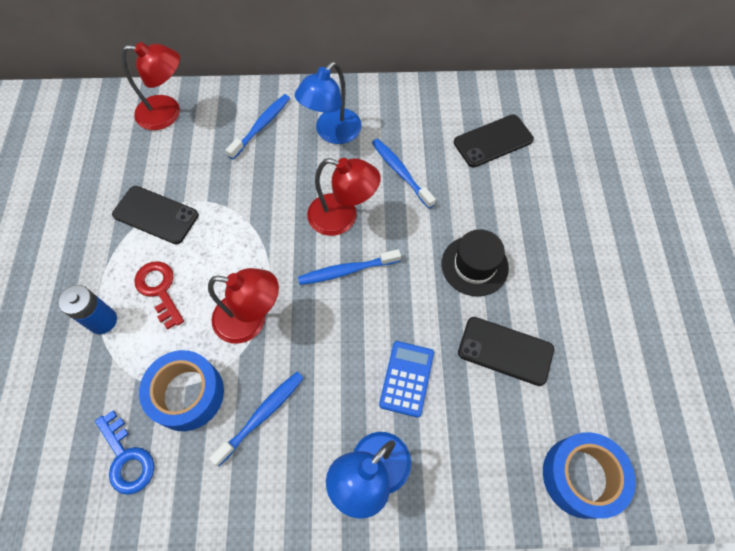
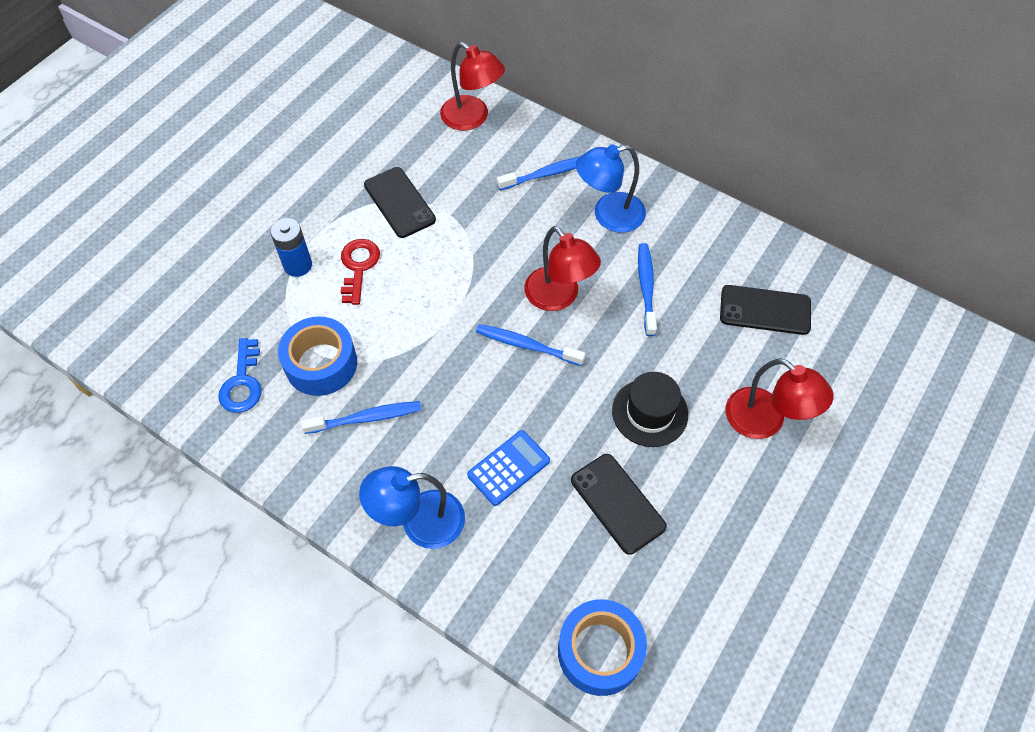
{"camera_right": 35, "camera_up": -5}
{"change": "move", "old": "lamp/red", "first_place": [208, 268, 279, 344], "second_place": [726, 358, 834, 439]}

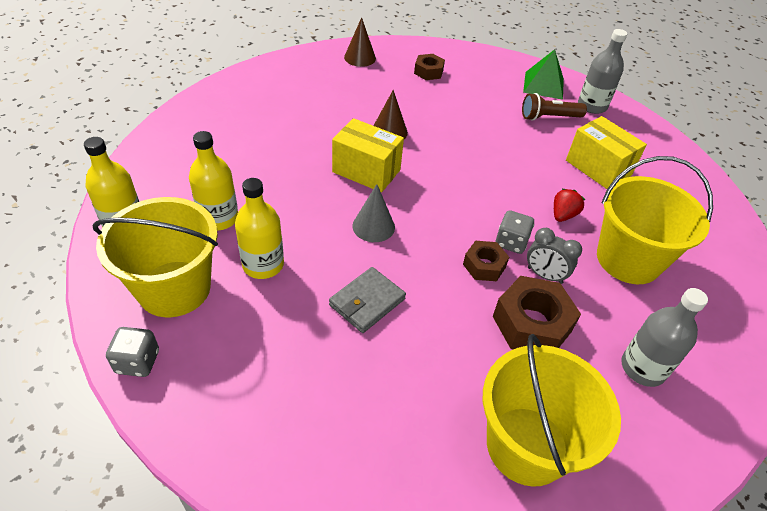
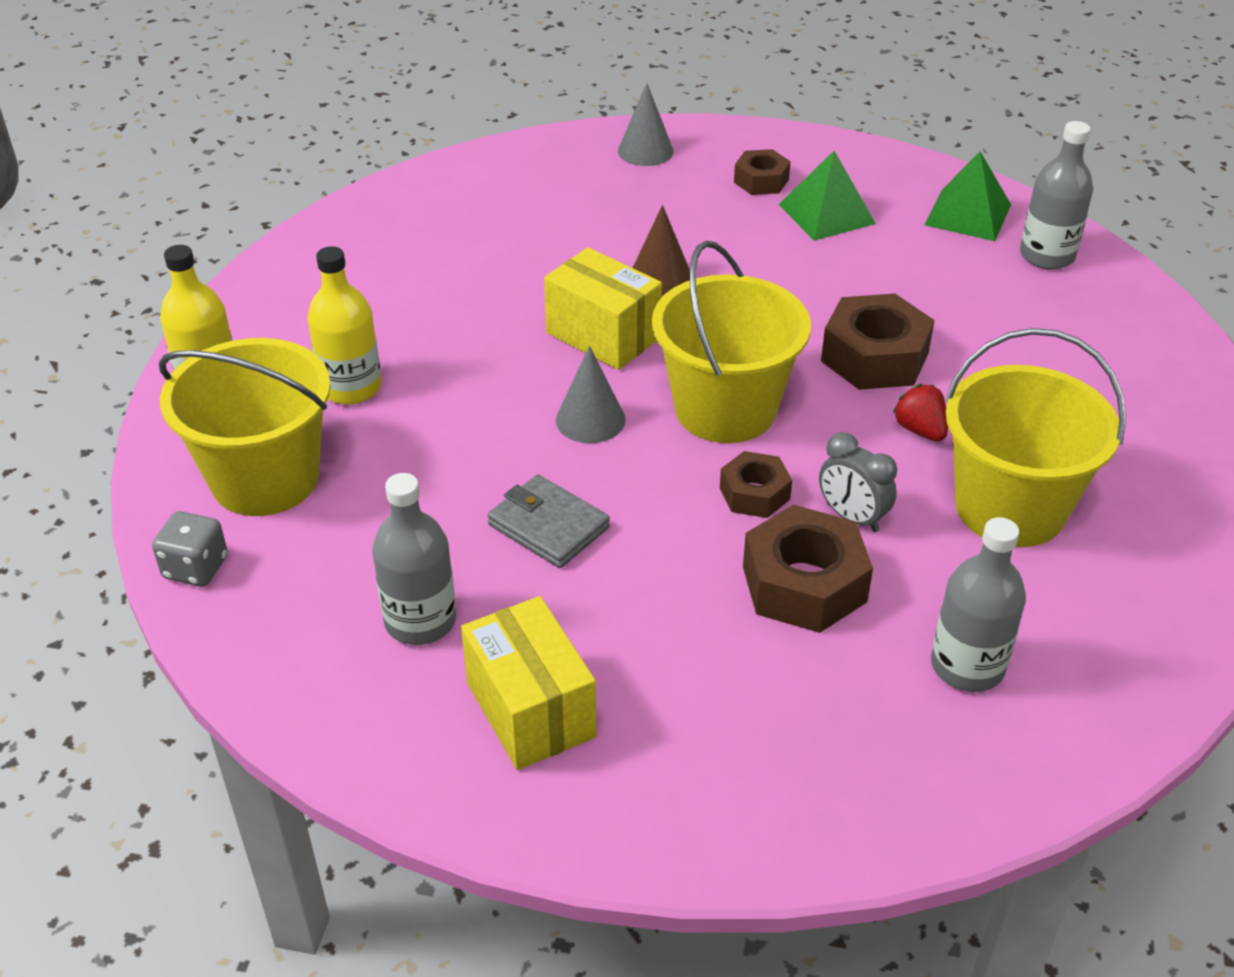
{"camera_right": 15, "camera_up": -5}
{"change": "delete", "old": "bottle/yellow", "first_place": [235, 178, 284, 279]}
{"change": "rotate", "old": "wallet/grey", "first_place": [329, 267, 406, 333], "second_place": [488, 475, 610, 568], "degrees": 75}
{"change": "recolor", "old": "cone/brown", "new": "cone/grey", "first_place": [344, 17, 376, 67], "second_place": [618, 83, 674, 166]}
{"change": "move", "old": "bucket/yellow", "first_place": [483, 334, 621, 487], "second_place": [652, 241, 811, 443]}
{"change": "delete", "old": "dice/grey", "first_place": [496, 210, 534, 254]}
{"change": "delete", "old": "flashlight/brown", "first_place": [522, 93, 587, 121]}
{"change": "rotate", "old": "strawberry/red", "first_place": [554, 189, 585, 222], "second_place": [893, 384, 948, 441], "degrees": -75}
{"change": "move", "old": "box/yellow", "first_place": [566, 116, 647, 189], "second_place": [461, 596, 596, 770]}
{"change": "insert", "new": "bottle/grey", "second_place": [372, 473, 456, 645]}
{"change": "insert", "new": "pyramid/green", "second_place": [779, 151, 876, 241]}
{"change": "insert", "new": "nut/brown", "second_place": [821, 294, 935, 390]}

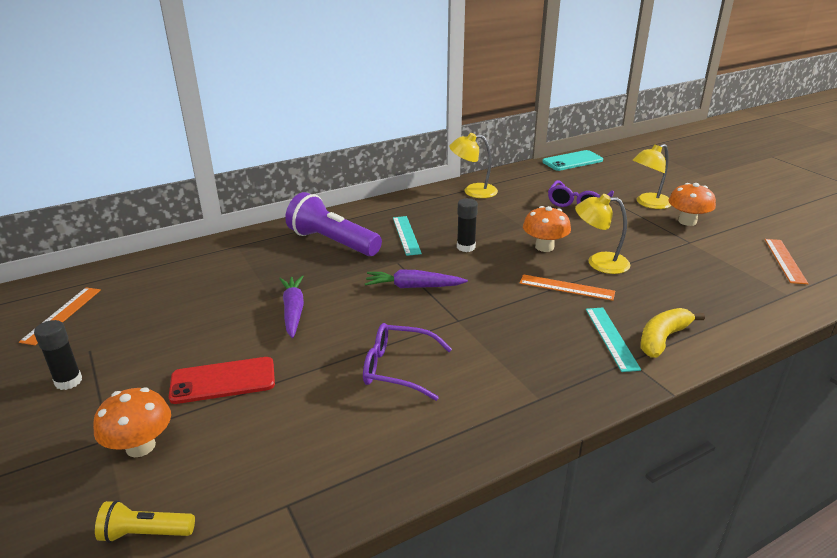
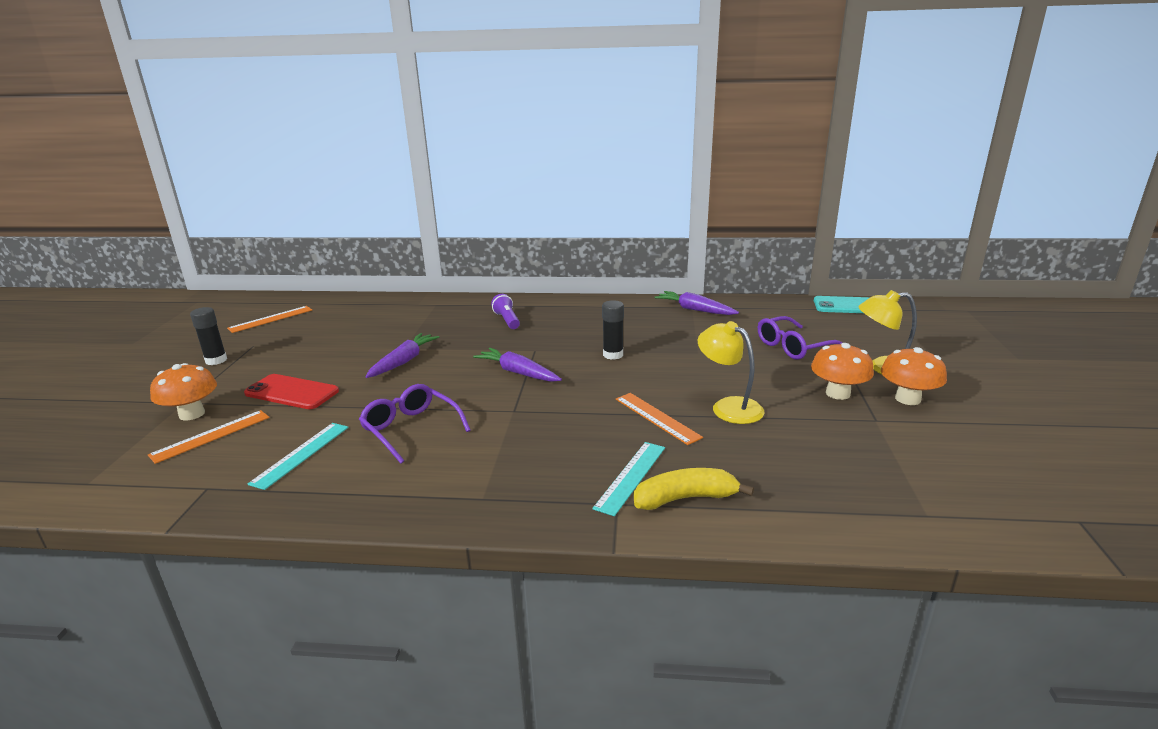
{"camera_right": 35, "camera_up": -5}
{"change": "delete", "old": "flashlight/yellow", "first_place": [95, 500, 195, 543]}
{"change": "resize", "old": "flashlight/purple", "first_place": [285, 192, 382, 256], "second_place": [491, 294, 520, 329], "factor": 0.5}
{"change": "move", "old": "ruler/turquoise", "first_place": [393, 216, 422, 256], "second_place": [247, 423, 348, 490]}
{"change": "replace", "old": "lamp/yellow", "new": "carrot/purple", "first_place": [449, 133, 498, 198], "second_place": [654, 291, 739, 315]}
{"change": "move", "old": "mushroom/orange", "first_place": [523, 206, 571, 252], "second_place": [811, 343, 874, 400]}
{"change": "move", "old": "ruler/orange", "first_place": [765, 239, 809, 284], "second_place": [148, 410, 270, 464]}

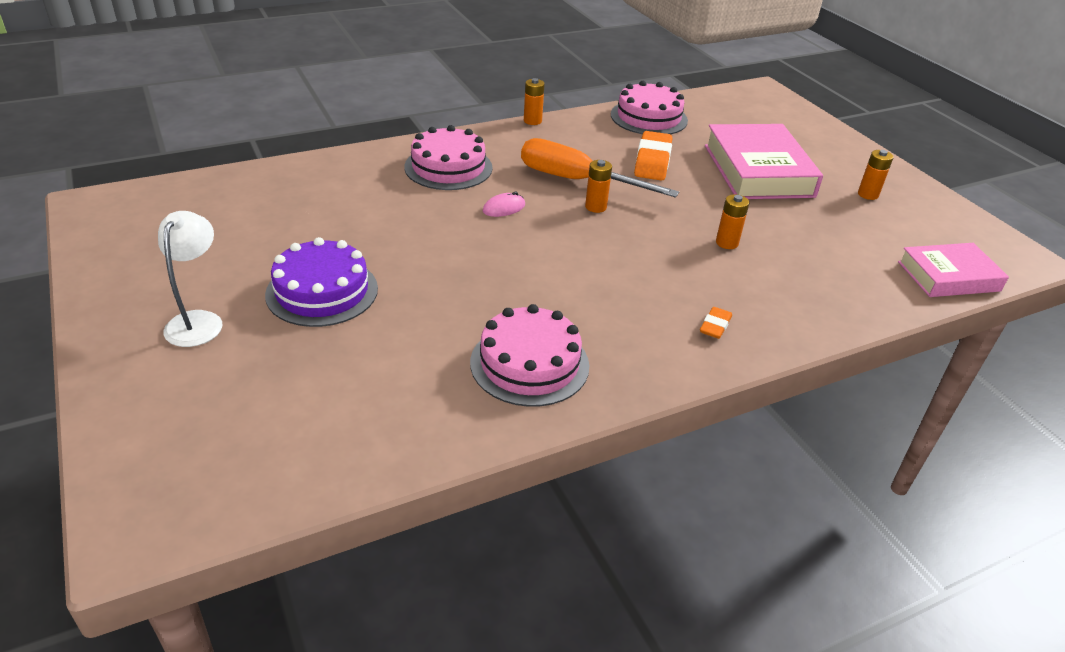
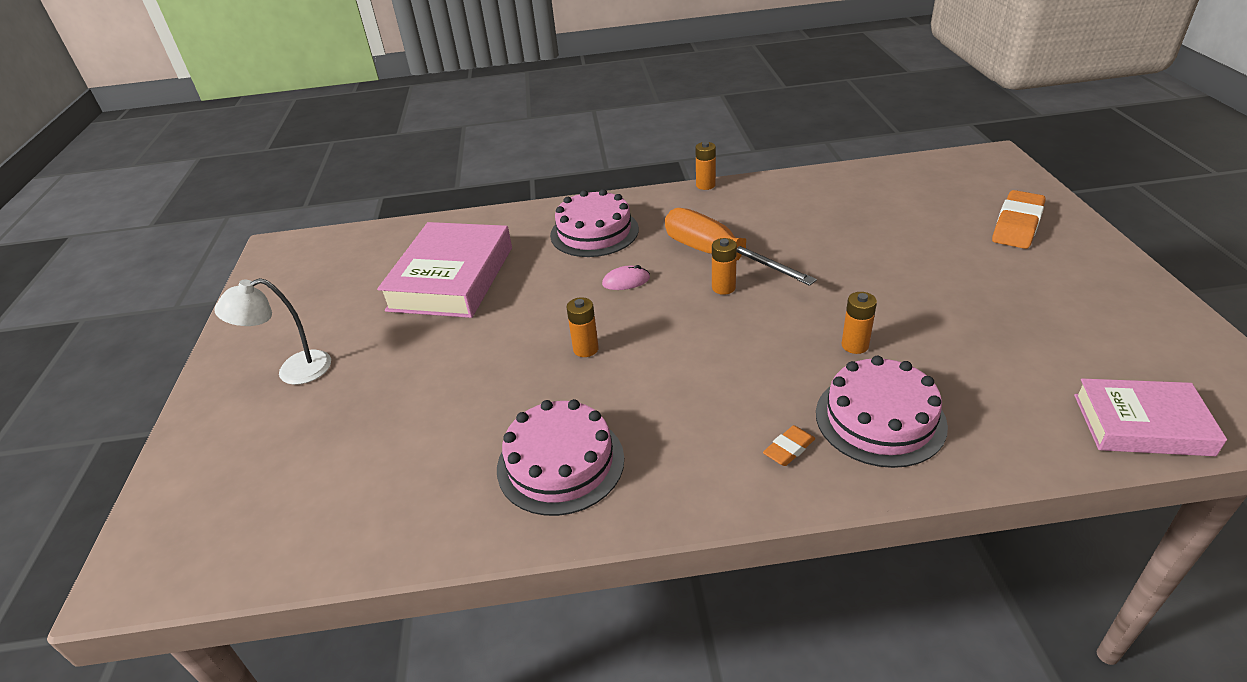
{"camera_right": 25, "camera_up": 0}
{"change": "rotate", "old": "lamp/white", "first_place": [158, 211, 222, 347], "second_place": [214, 278, 331, 385], "degrees": -135}
{"change": "delete", "old": "cake/purple", "first_place": [265, 237, 378, 327]}
{"change": "move", "old": "cake/pink", "first_place": [611, 81, 688, 134], "second_place": [816, 356, 948, 468]}
{"change": "move", "old": "eraser/orange", "first_place": [634, 131, 672, 181], "second_place": [992, 190, 1046, 249]}
{"change": "move", "old": "book/pink", "first_place": [705, 124, 823, 199], "second_place": [377, 222, 512, 318]}
{"change": "move", "old": "battery/orange", "first_place": [858, 150, 894, 200], "second_place": [566, 297, 599, 357]}

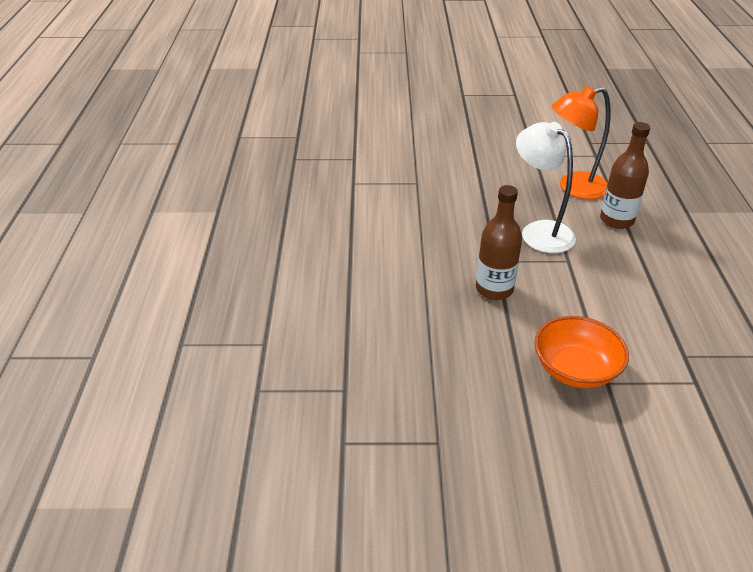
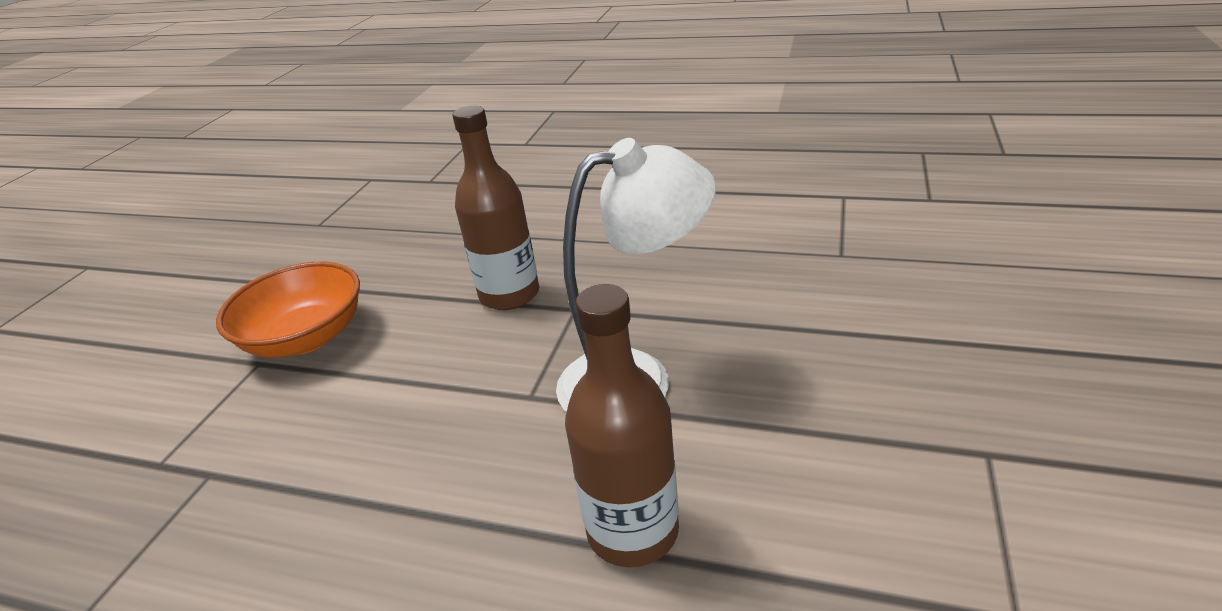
{"camera_right": 110, "camera_up": -5}
{"change": "delete", "old": "lamp/orange", "first_place": [552, 86, 611, 199]}

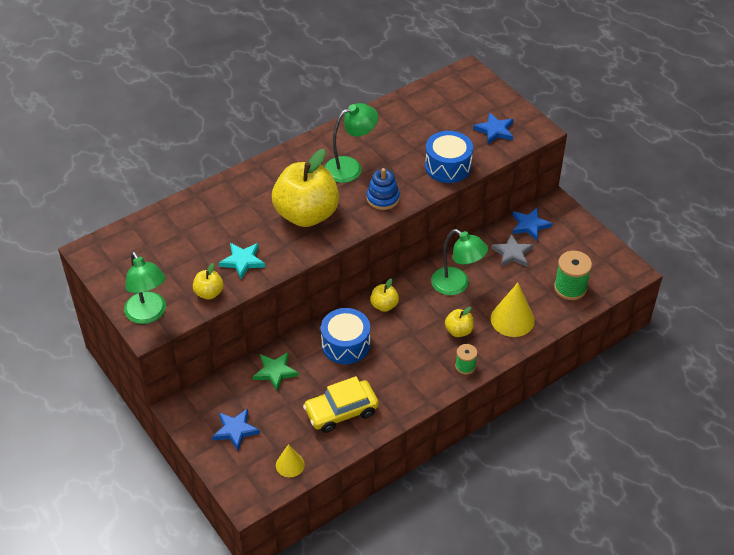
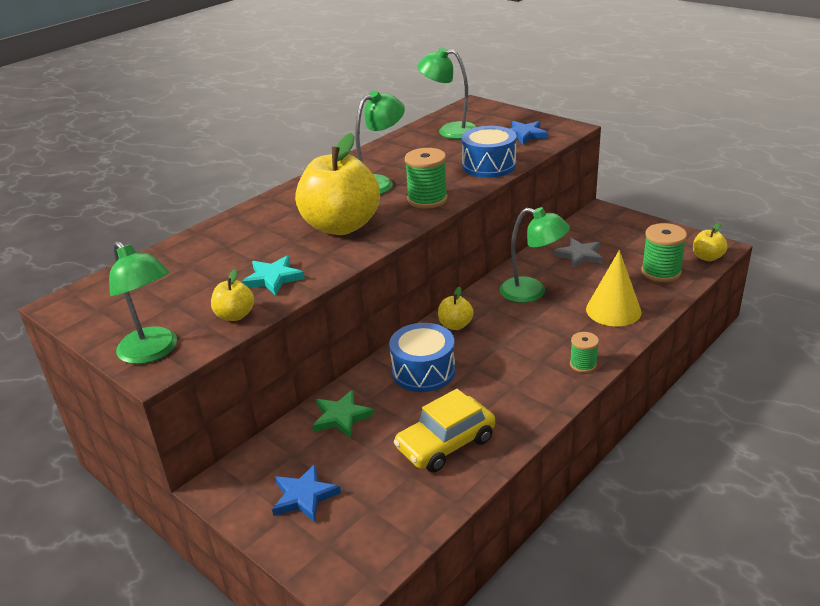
{"camera_right": -10, "camera_up": -15}
{"change": "delete", "old": "cone/yellow", "first_place": [276, 444, 305, 477]}
{"change": "replace", "old": "stacking toy/blue", "new": "spool/green", "first_place": [367, 168, 400, 210], "second_place": [405, 148, 448, 209]}
{"change": "move", "old": "apple/yellow", "first_place": [445, 306, 474, 337], "second_place": [693, 223, 727, 261]}
{"change": "delete", "old": "star/blue", "first_place": [513, 208, 553, 241]}
{"change": "insert", "new": "lamp/green", "second_place": [417, 47, 477, 139]}

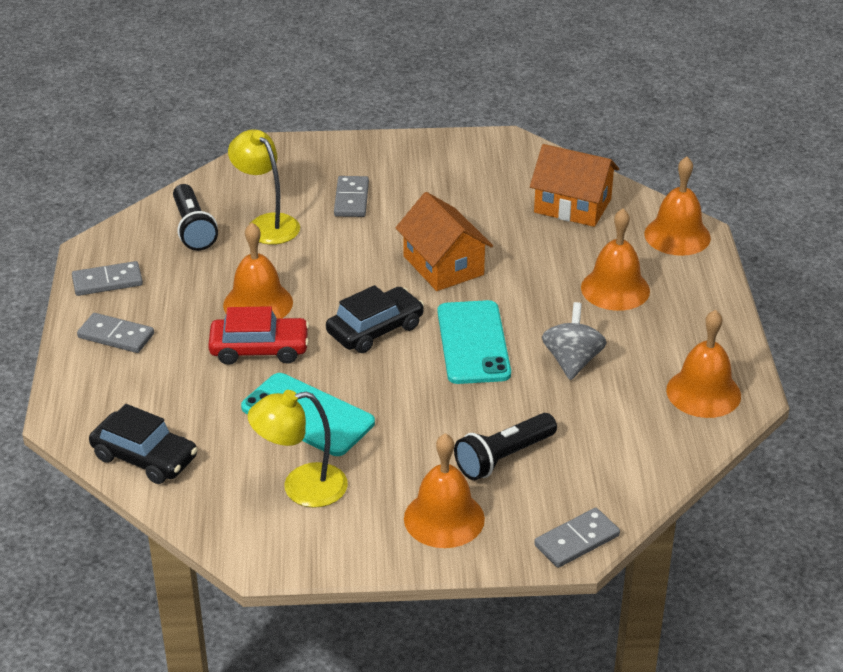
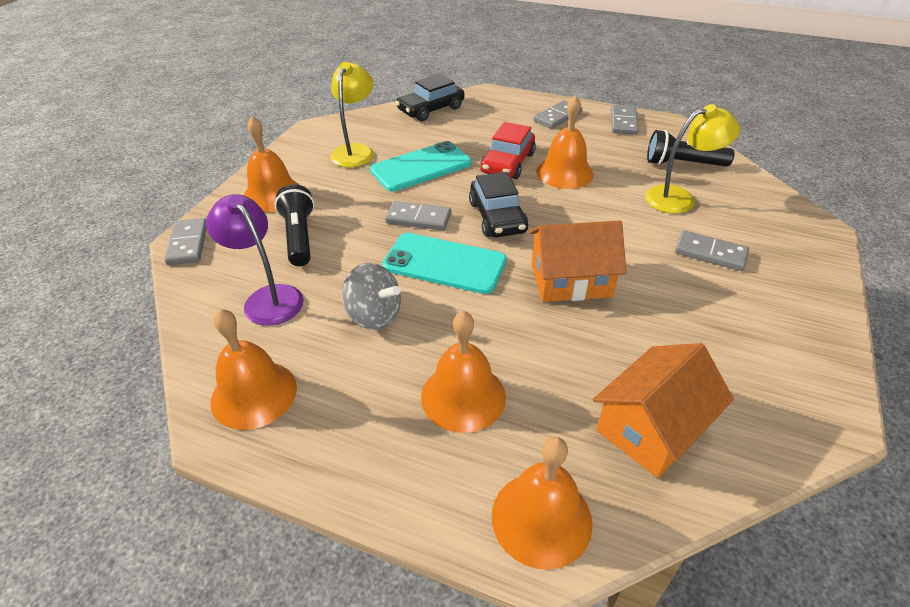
{"camera_right": 115, "camera_up": 5}
{"change": "insert", "new": "lamp/purple", "second_place": [206, 194, 304, 326]}
{"change": "insert", "new": "domino/grey", "second_place": [385, 201, 451, 231]}

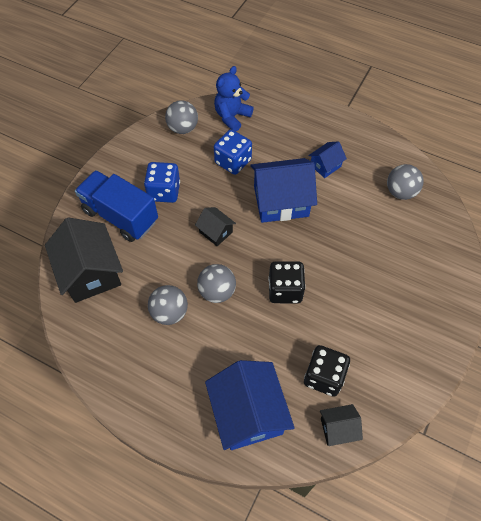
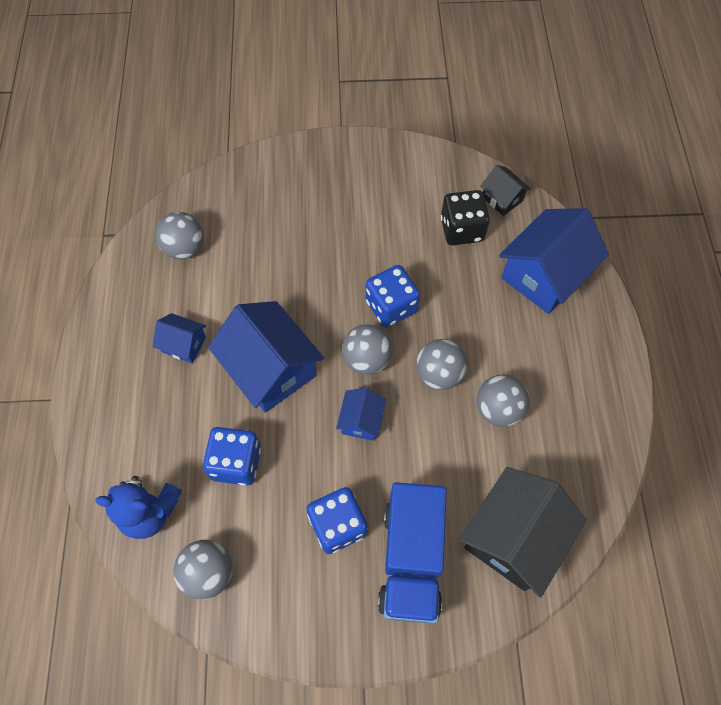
{"camera_right": -120, "camera_up": 5}
{"change": "recolor", "old": "house/black", "new": "house/blue", "first_place": [195, 207, 236, 246], "second_place": [336, 388, 387, 441]}
{"change": "recolor", "old": "dice/black", "new": "dice/blue", "first_place": [268, 261, 306, 303], "second_place": [365, 265, 420, 328]}
{"change": "insert", "new": "ball/grey", "second_place": [342, 324, 393, 375]}

